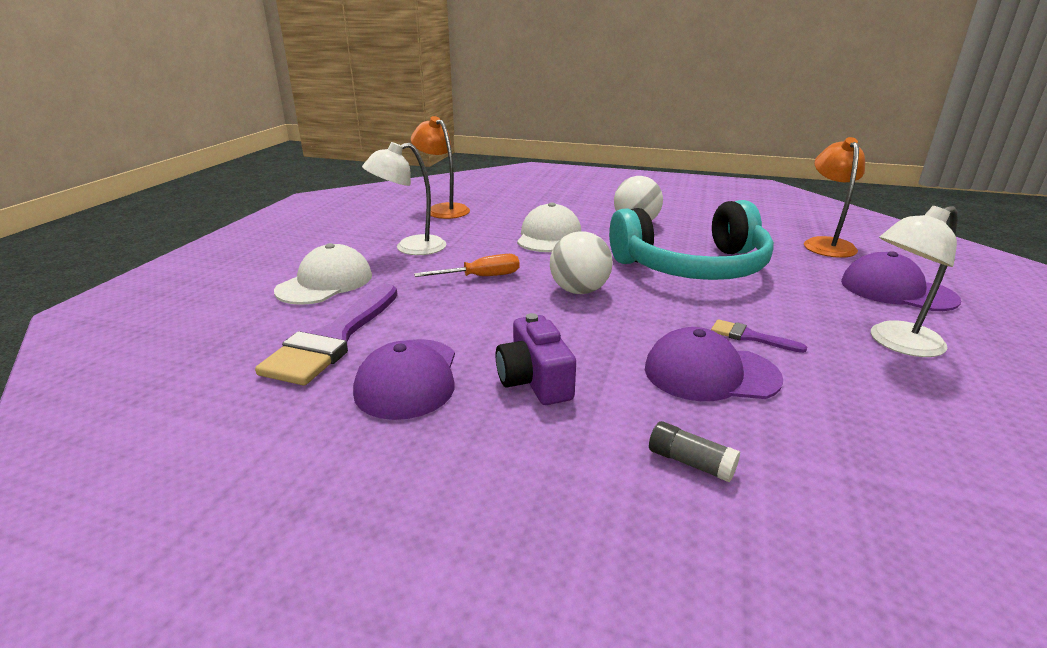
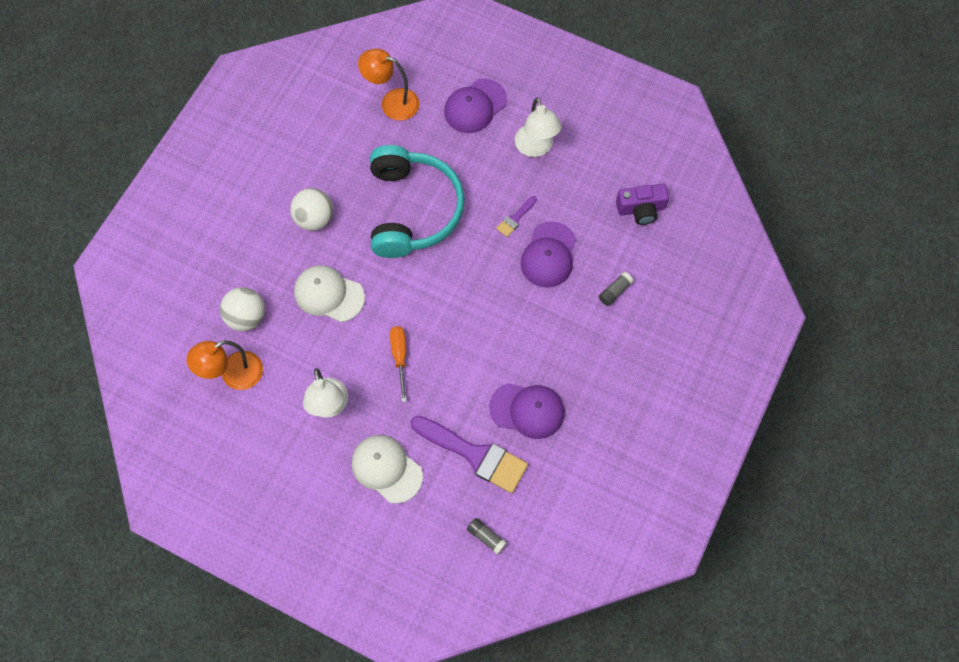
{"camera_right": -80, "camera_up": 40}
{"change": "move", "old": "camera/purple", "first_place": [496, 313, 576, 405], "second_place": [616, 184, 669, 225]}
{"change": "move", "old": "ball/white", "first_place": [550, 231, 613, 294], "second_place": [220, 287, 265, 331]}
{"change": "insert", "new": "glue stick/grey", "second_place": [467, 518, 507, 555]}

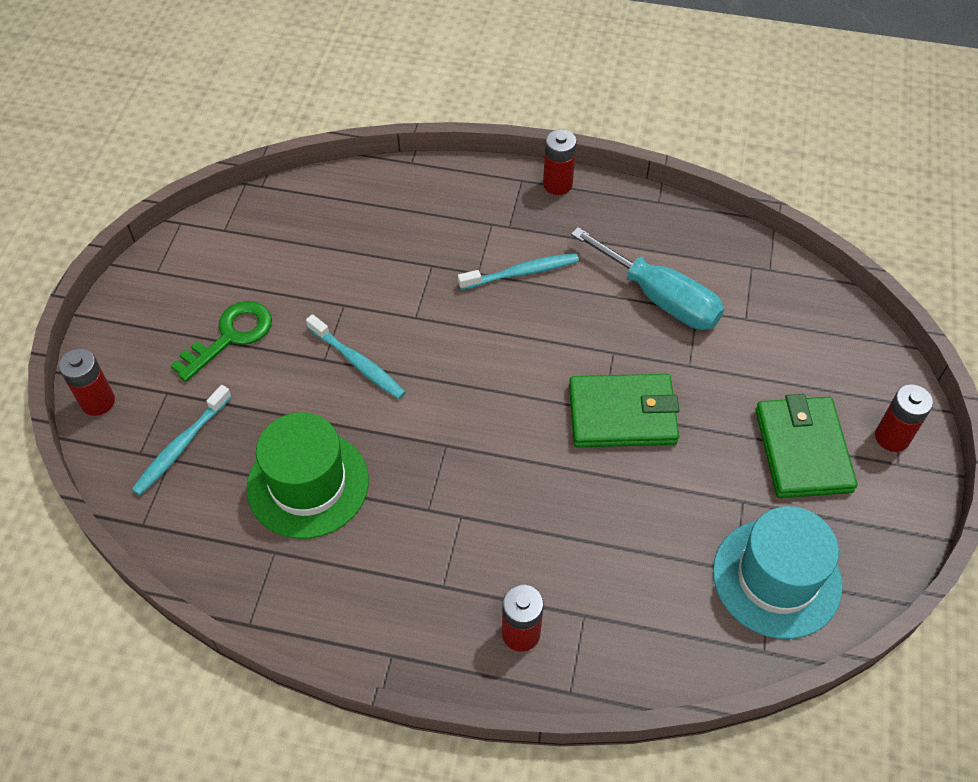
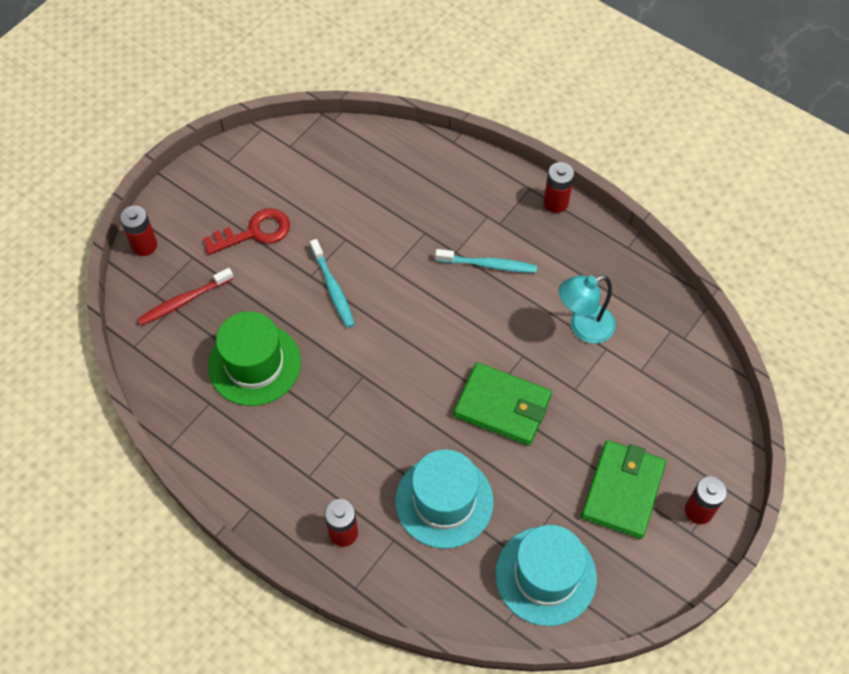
{"camera_right": 25, "camera_up": 5}
{"change": "recolor", "old": "toothbrush/turquoise", "new": "toothbrush/red", "first_place": [132, 385, 232, 495], "second_place": [138, 268, 234, 326]}
{"change": "recolor", "old": "key/green", "new": "key/red", "first_place": [170, 301, 272, 382], "second_place": [203, 208, 290, 255]}
{"change": "replace", "old": "screwdriver/turquoise", "new": "lamp/turquoise", "first_place": [571, 227, 724, 330], "second_place": [559, 275, 616, 343]}
{"change": "insert", "new": "hat/turquoise", "second_place": [395, 450, 494, 549]}

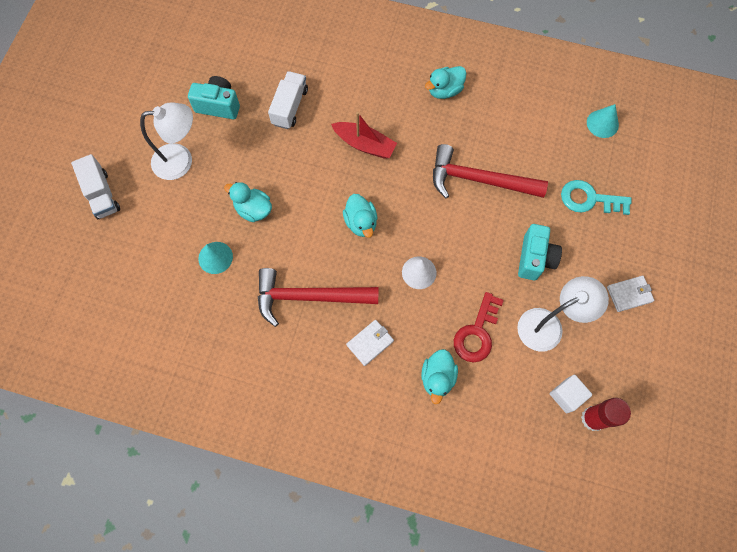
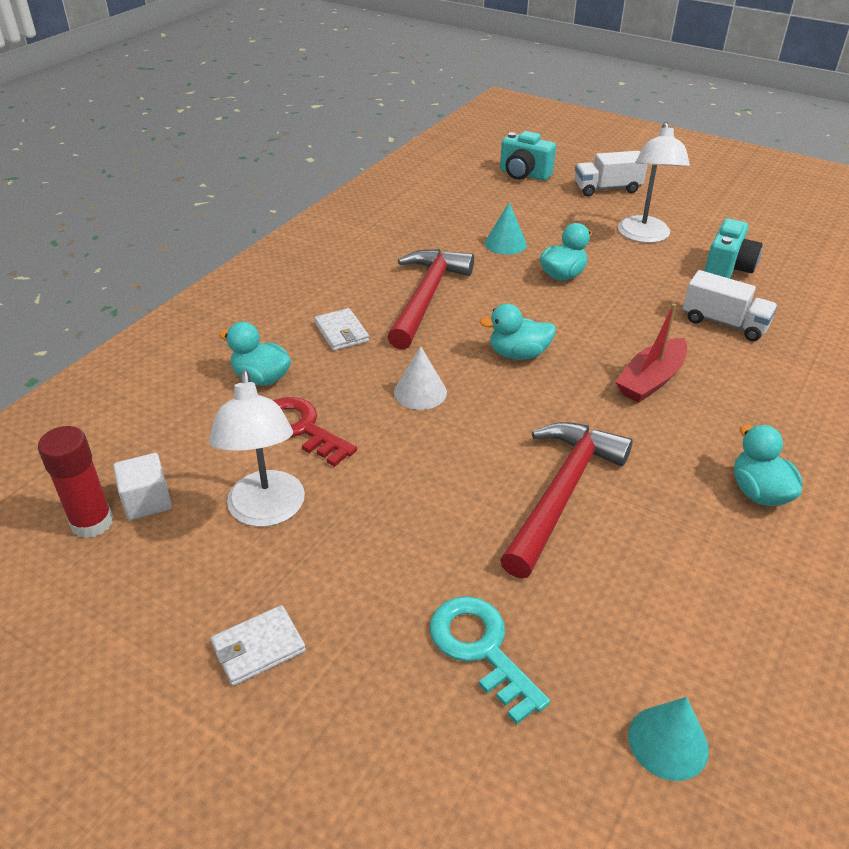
{"camera_right": 105, "camera_up": -30}
{"change": "move", "old": "camera/turquoise", "first_place": [518, 224, 562, 280], "second_place": [500, 131, 556, 181]}
{"change": "rotate", "old": "key/turquoise", "first_place": [561, 180, 632, 215], "second_place": [430, 596, 550, 725], "degrees": -60}
{"change": "rotate", "old": "wallet/white", "first_place": [607, 276, 654, 312], "second_place": [211, 605, 306, 686], "degrees": 60}

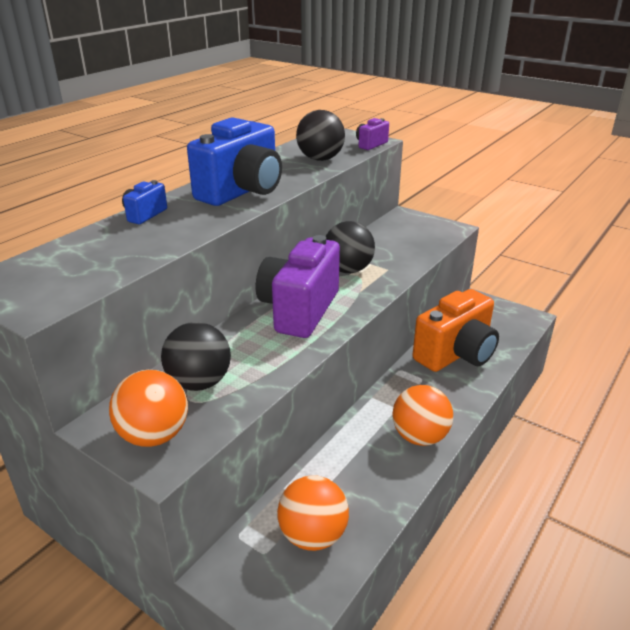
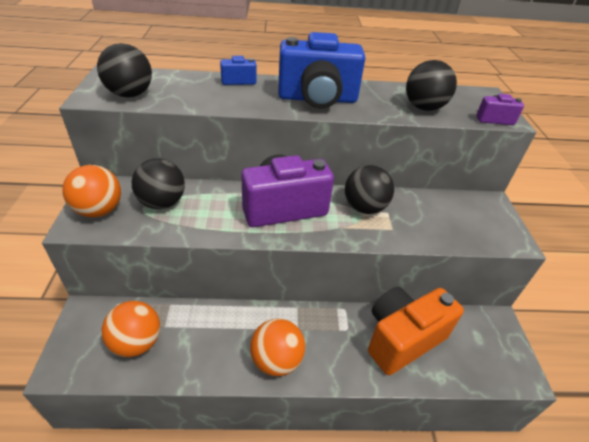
{"camera_right": 50, "camera_up": 10}
{"change": "rotate", "old": "camera/orange", "first_place": [413, 289, 499, 372], "second_place": [368, 287, 464, 375], "degrees": 135}
{"change": "insert", "new": "ball/black", "second_place": [97, 43, 152, 97]}

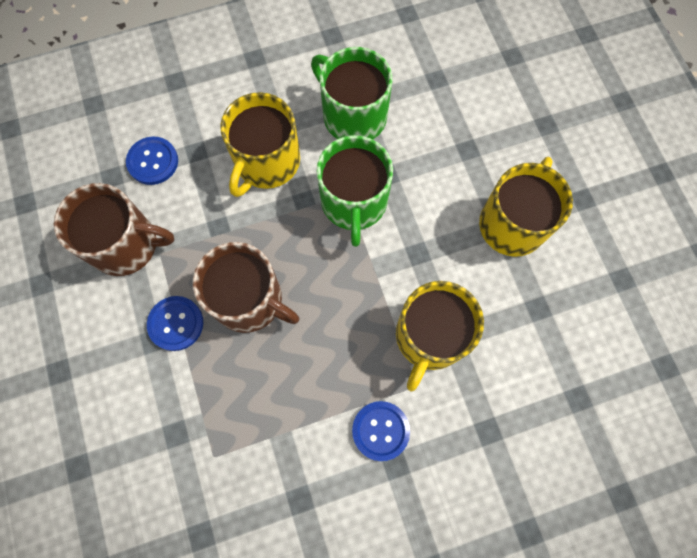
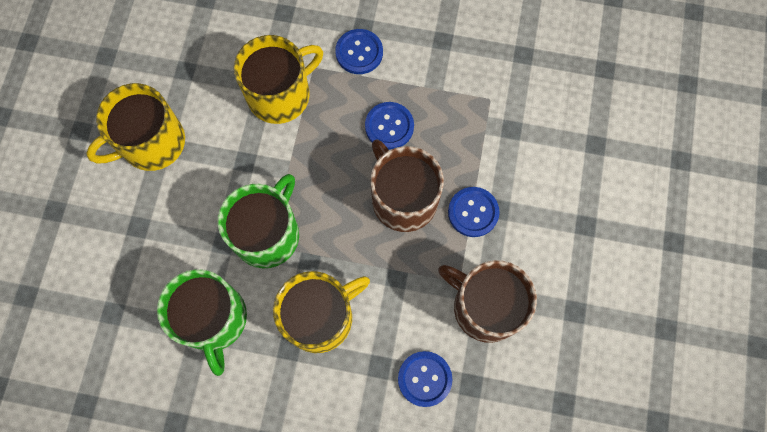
{"camera_right": -150, "camera_up": 0}
{"change": "insert", "new": "button/blue", "second_place": [365, 102, 414, 150]}

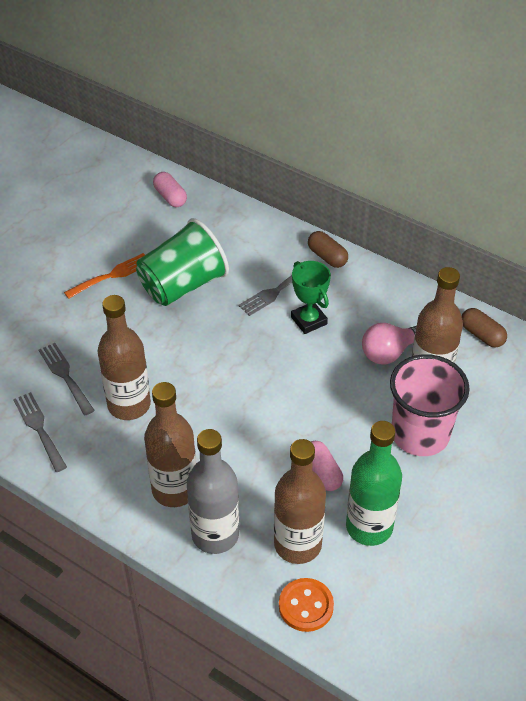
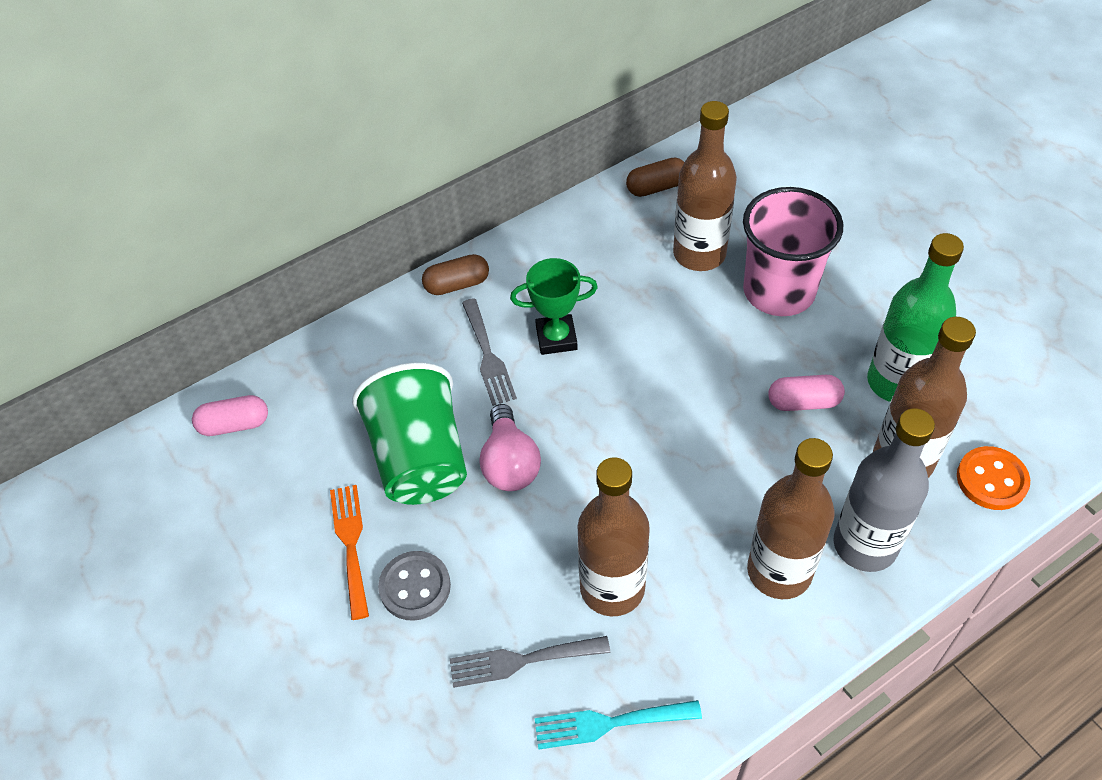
{"camera_right": -65, "camera_up": 5}
{"change": "recolor", "old": "fork/grey", "new": "fork/turquoise", "first_place": [13, 392, 67, 472], "second_place": [535, 700, 702, 749]}
{"change": "move", "old": "light bulb/pink", "first_place": [362, 323, 417, 365], "second_place": [480, 404, 541, 491]}
{"change": "insert", "new": "button/grey", "second_place": [378, 551, 451, 621]}

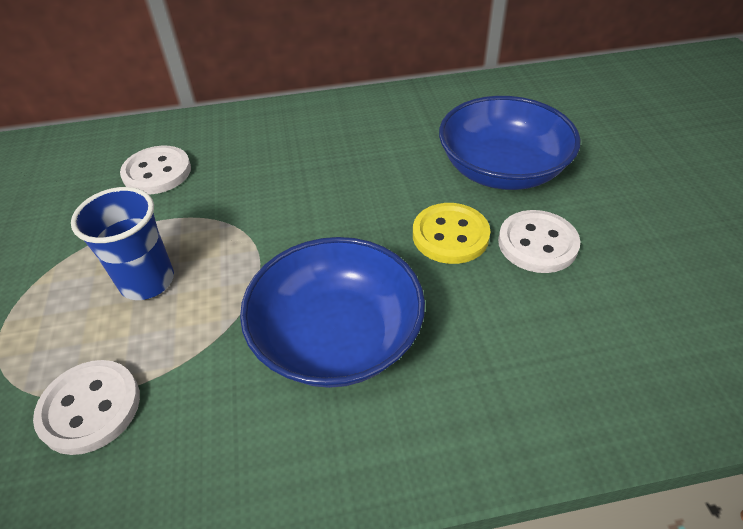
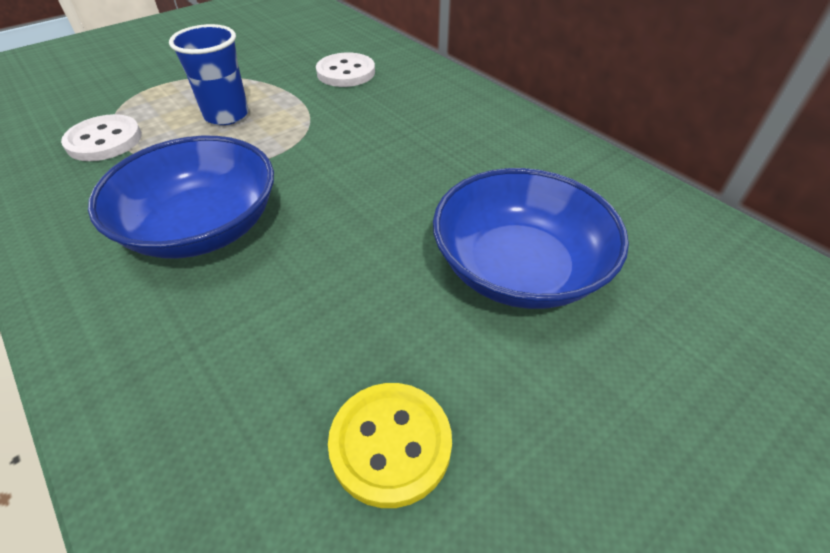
{"camera_right": 60, "camera_up": 0}
{"change": "move", "old": "button/yellow", "first_place": [413, 203, 490, 264], "second_place": [328, 383, 452, 508]}
{"change": "delete", "old": "button/white", "first_place": [498, 210, 581, 273]}

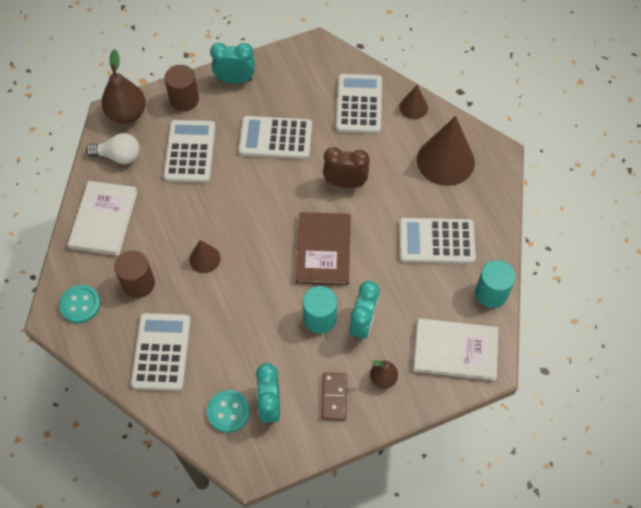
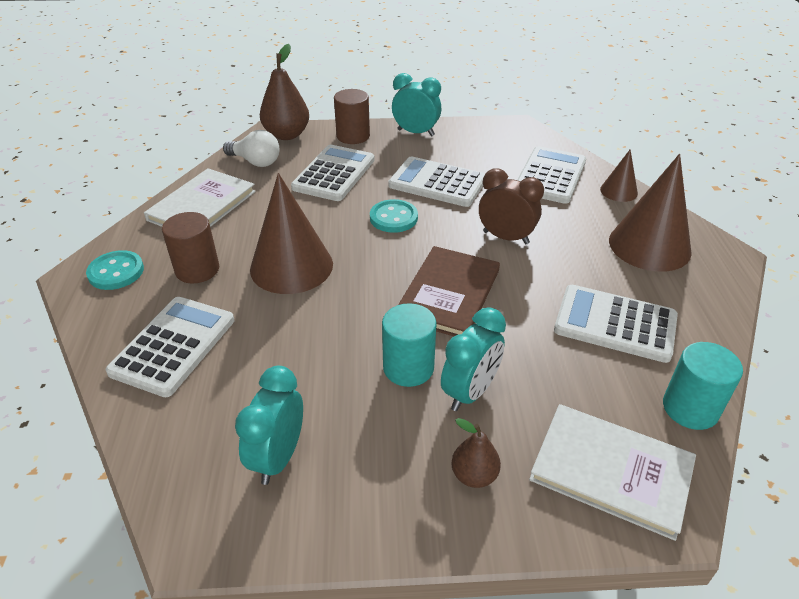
{"camera_right": 20, "camera_up": -20}
{"change": "resize", "old": "cone/brown", "first_place": [189, 240, 221, 273], "second_place": [250, 173, 333, 294], "factor": 1.96}
{"change": "move", "old": "button/turquoise", "first_place": [207, 390, 250, 433], "second_place": [370, 199, 418, 233]}
{"change": "delete", "old": "domino/brown", "first_place": [322, 373, 347, 421]}

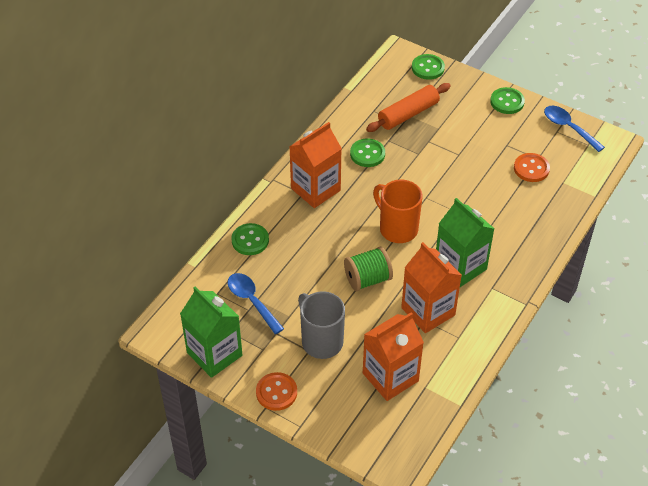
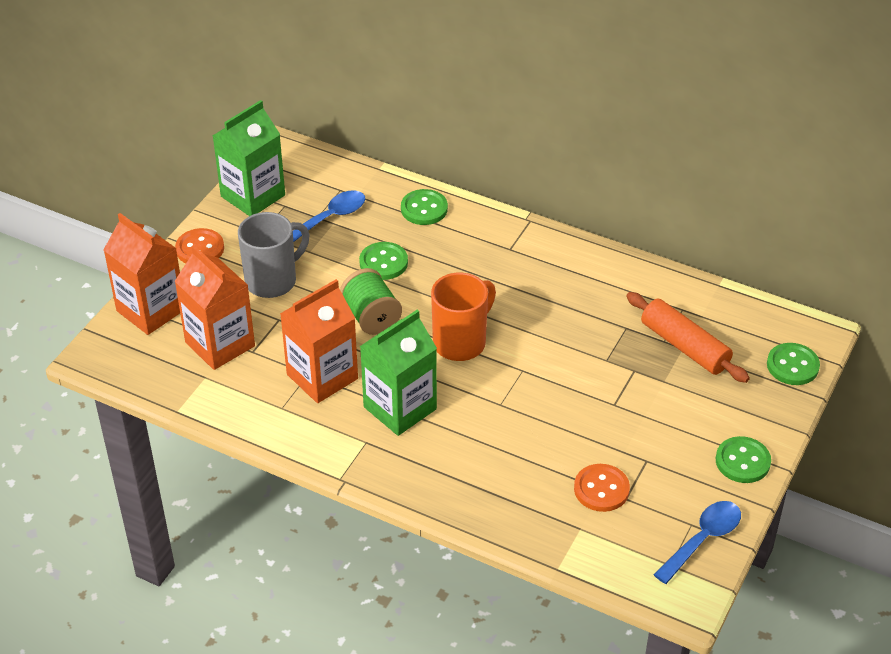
{"camera_right": 85, "camera_up": -5}
{"change": "move", "old": "carton/orange", "first_place": [289, 122, 342, 208], "second_place": [103, 213, 180, 335]}
{"change": "move", "old": "button/green", "first_place": [350, 139, 385, 167], "second_place": [359, 242, 408, 280]}

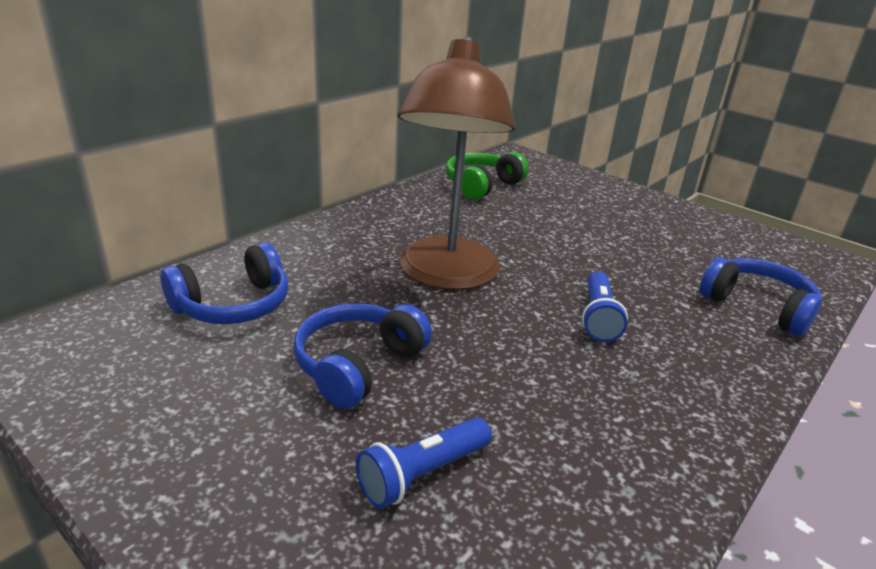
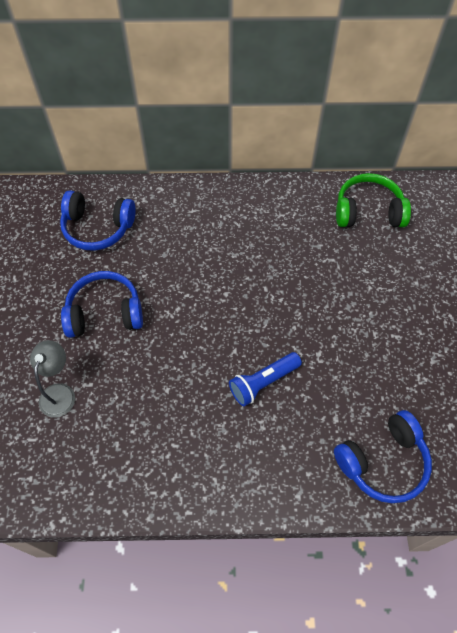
{"camera_right": 50, "camera_up": 30}
{"change": "replace", "old": "flashlight/blue", "new": "lamp/grey", "first_place": [356, 417, 492, 509], "second_place": [30, 340, 75, 418]}
{"change": "delete", "old": "lamp/brown", "first_place": [397, 36, 515, 290]}
{"change": "rotate", "old": "headphones/blue", "first_place": [700, 257, 822, 337], "second_place": [334, 410, 432, 503], "degrees": 60}

